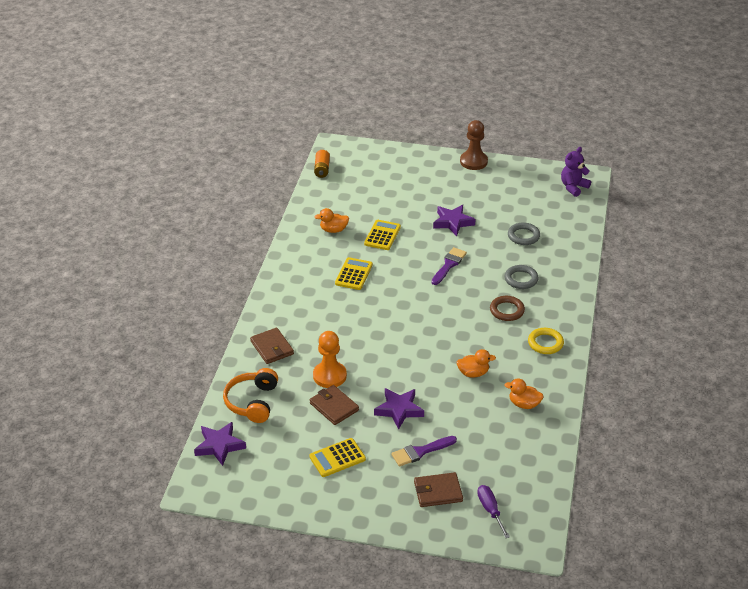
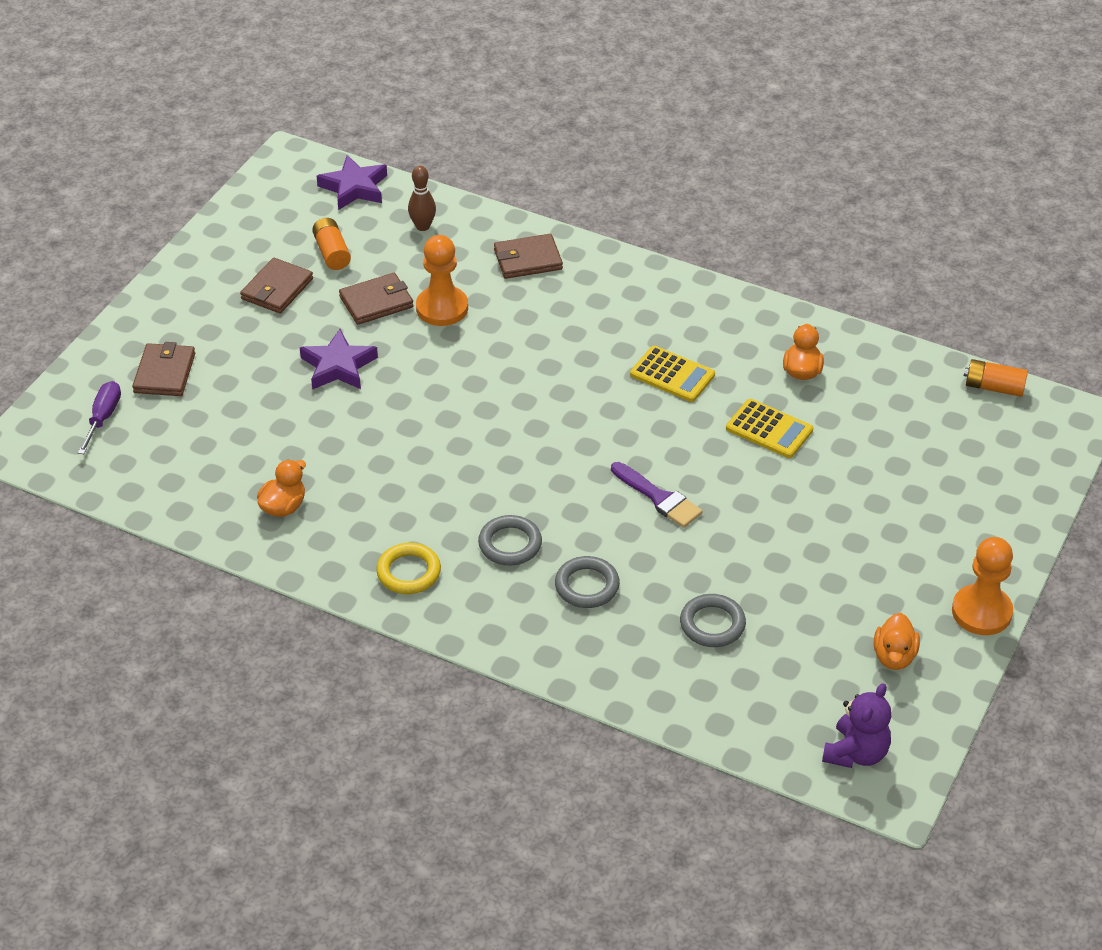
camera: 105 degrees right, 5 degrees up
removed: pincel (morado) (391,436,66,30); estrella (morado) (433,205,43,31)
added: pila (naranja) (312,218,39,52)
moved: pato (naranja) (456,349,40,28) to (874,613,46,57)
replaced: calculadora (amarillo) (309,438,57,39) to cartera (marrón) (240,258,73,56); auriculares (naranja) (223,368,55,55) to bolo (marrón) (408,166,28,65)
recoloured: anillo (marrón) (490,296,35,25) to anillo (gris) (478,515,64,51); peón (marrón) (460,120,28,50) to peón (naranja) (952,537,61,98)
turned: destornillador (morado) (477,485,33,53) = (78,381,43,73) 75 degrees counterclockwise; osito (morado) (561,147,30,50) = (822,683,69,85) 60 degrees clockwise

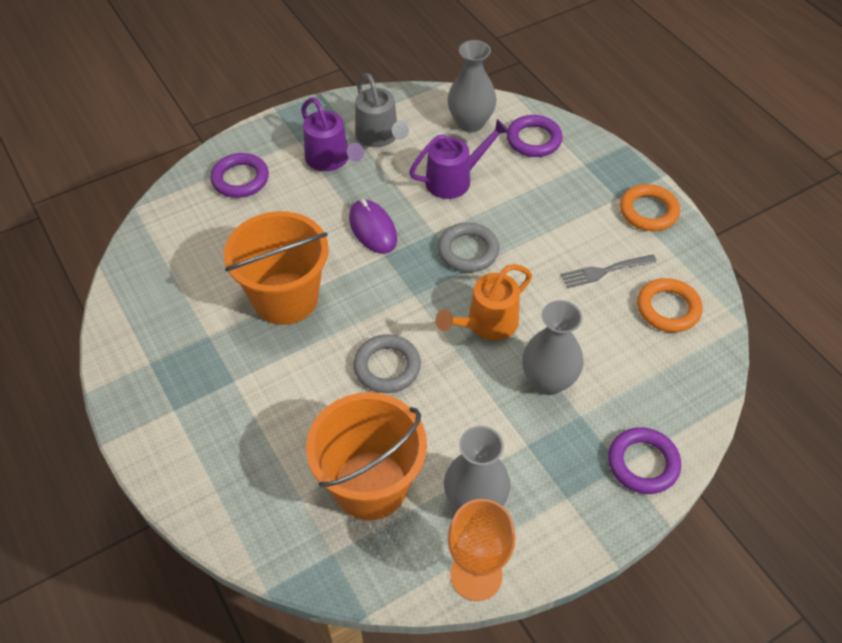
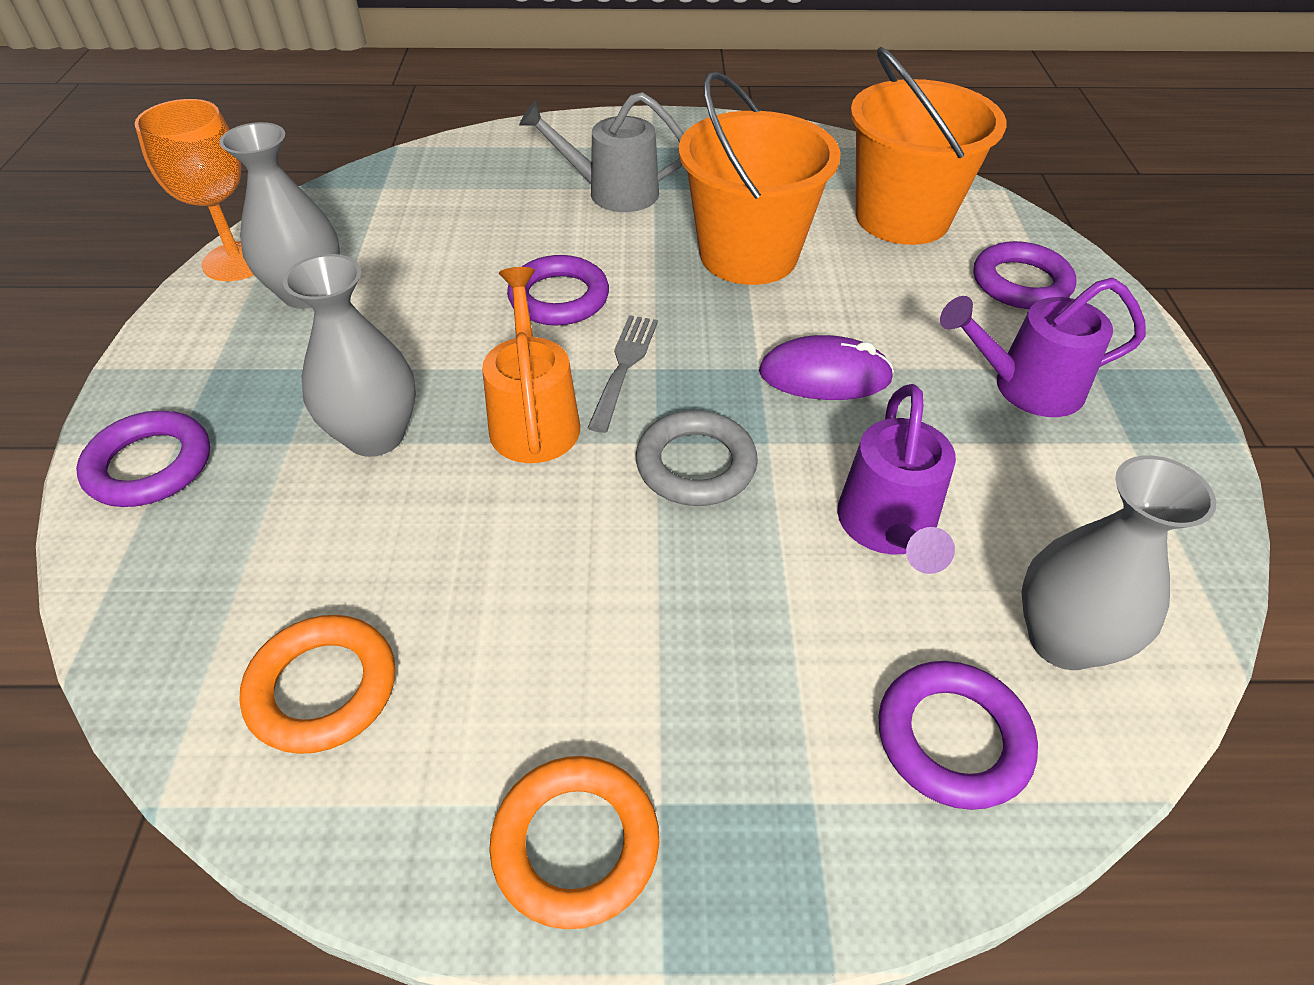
camera: 120 degrees right, 5 degrees down
moved: regadera (gris) (355,73,54,74) to (519,92,165,120); tenedor (gris) (560,254,97,34) to (588,315,70,118); balde (naranja) (306,392,121,128) to (850,47,156,198)
recoloured: anillo (gris) (353,334,68,59) to anillo (morado) (507,255,102,70)

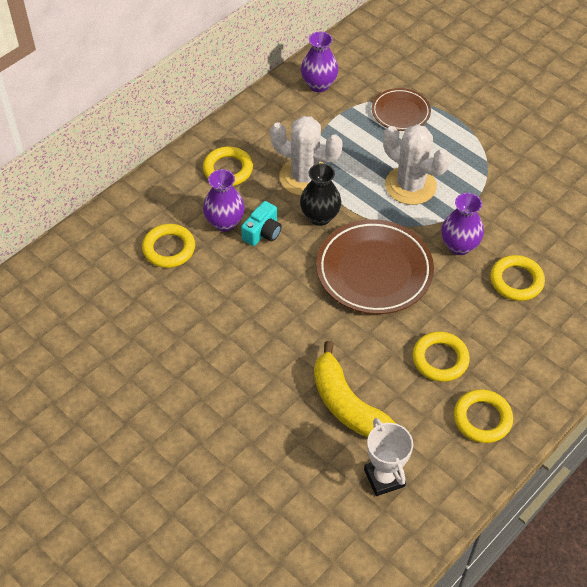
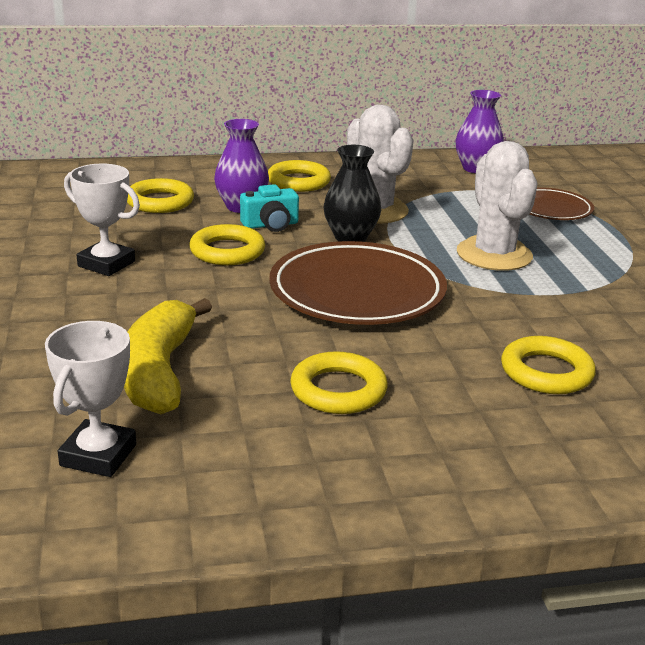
camera: 35 degrees right, 25 degrees down
removed: florero (morado) (441,193,43,62)
added: trofeo (blanco) (64,164,76,112)
moved: anillo (amarillo) (454,389,59,54) to (189,224,76,41)

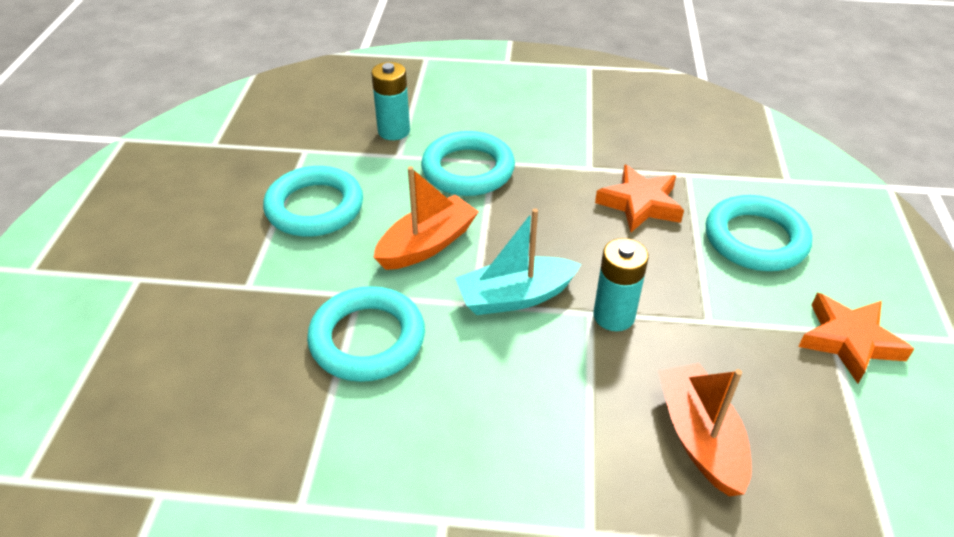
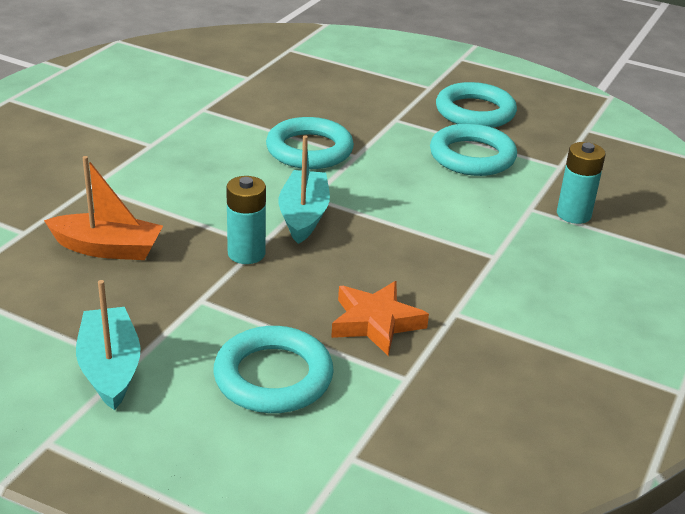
camera: 110 degrees right, 10 degrees down
removed: barco (naranja) (373,166,106,104)
moved: anillo (turquesa) (421,131,94,65) to (436,82,81,46)
replaced: estrella (naranja) (798,293,116,91) to barco (turquesa) (76,280,65,130)

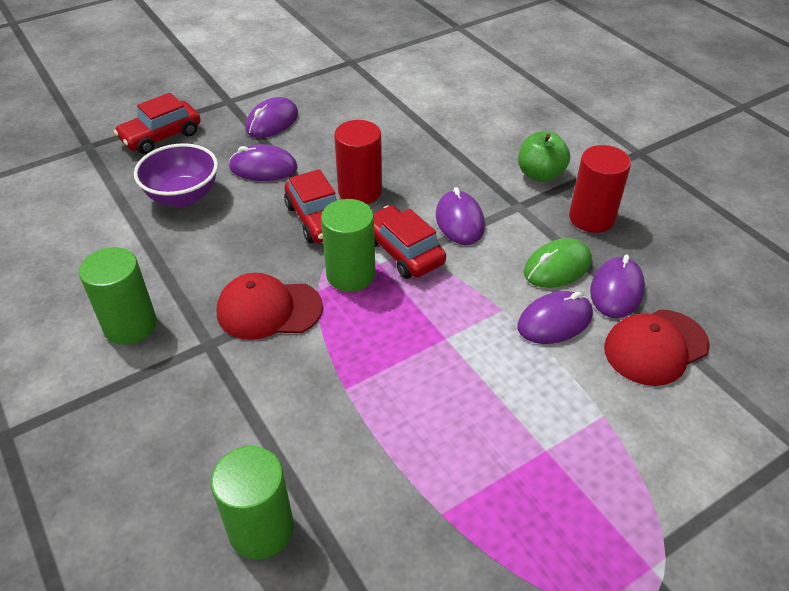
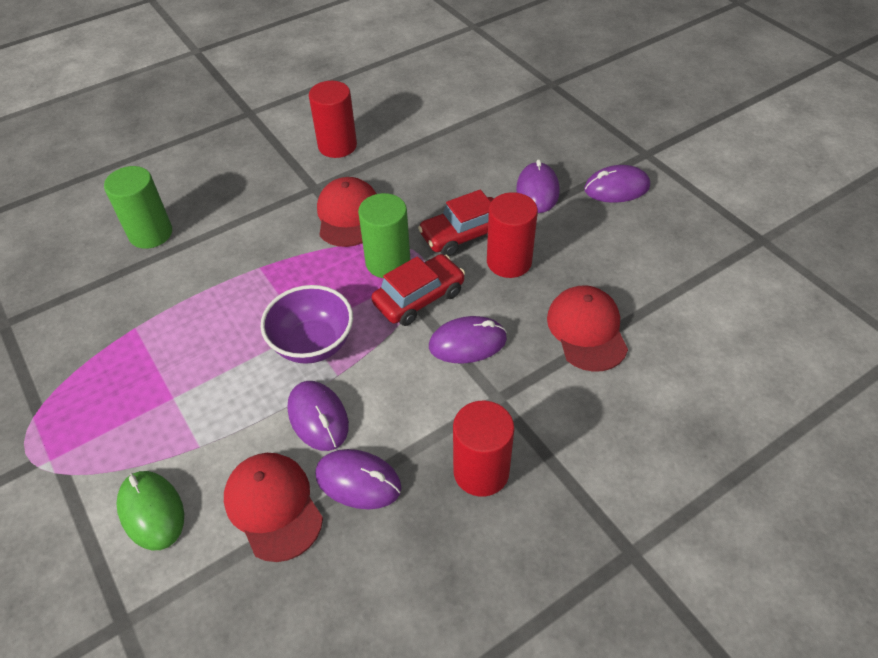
camera: 90 degrees right, 5 degrees up
removed: coche (rojo) (114,93,87,61); manzana (verde) (518,131,52,51)
added: gorra (rojo) (547,285,81,87)
moved: ratón (verde) (524,238,68,50) to (116,471,68,79); cuenco (morado) (134,143,84,64) to (261,285,92,79)
recoloured: cilindro (verde) (79,247,78,98) to cilindro (rojo) (309,81,48,77)
turned: ratón (morado) (245,97,53,41) = (584,165,66,38) 45 degrees counterclockwise

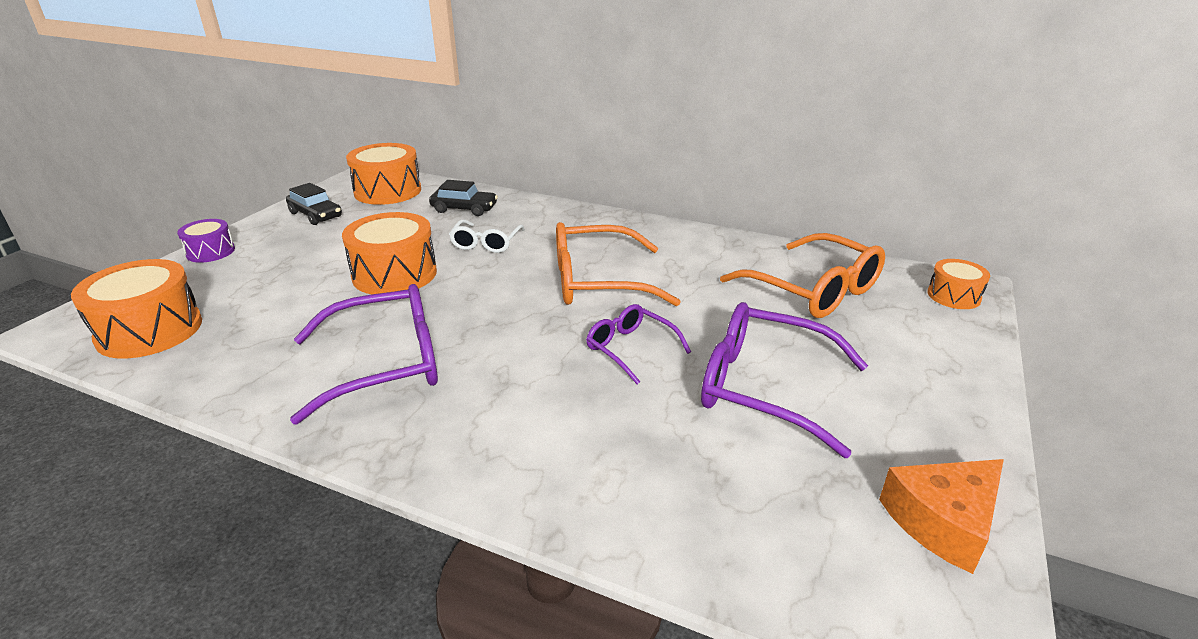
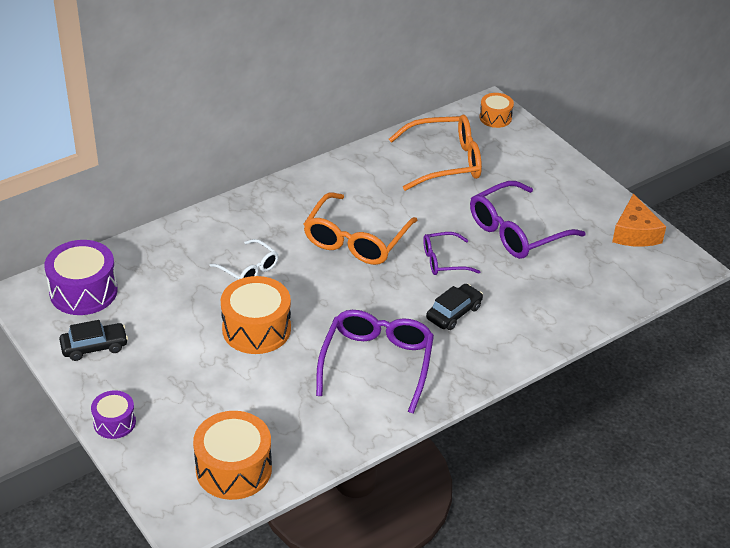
camera: 60 degrees left, 10 degrees up
moved: coche (negro) (429,180,69,36) to (426,284,57,46)
recoloured: tambor (naranja) (346,143,75,62) to tambor (morado) (45,240,73,75)

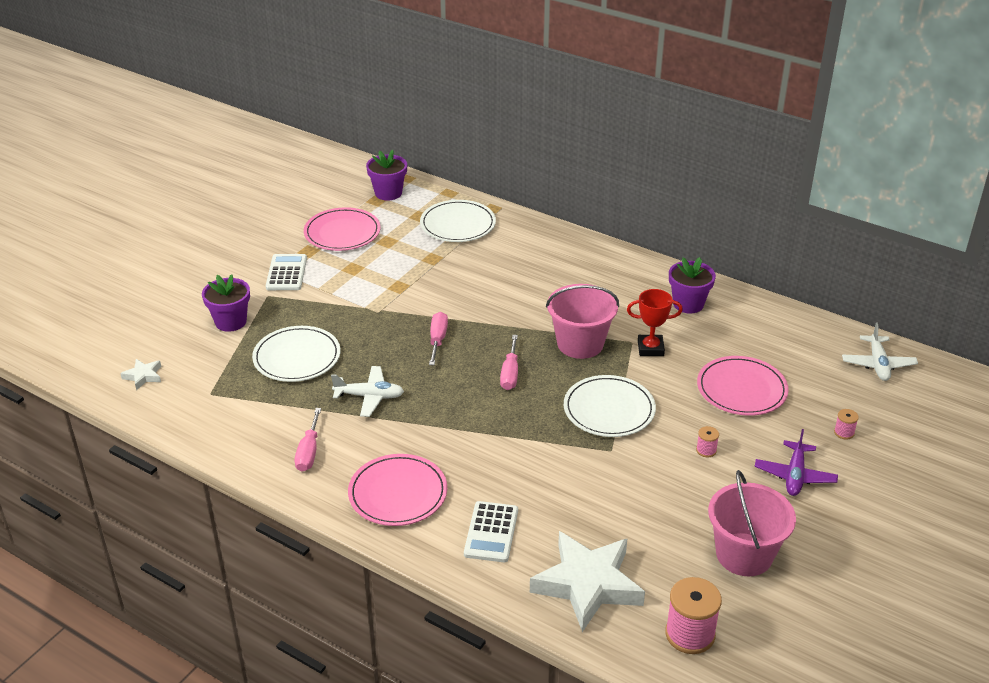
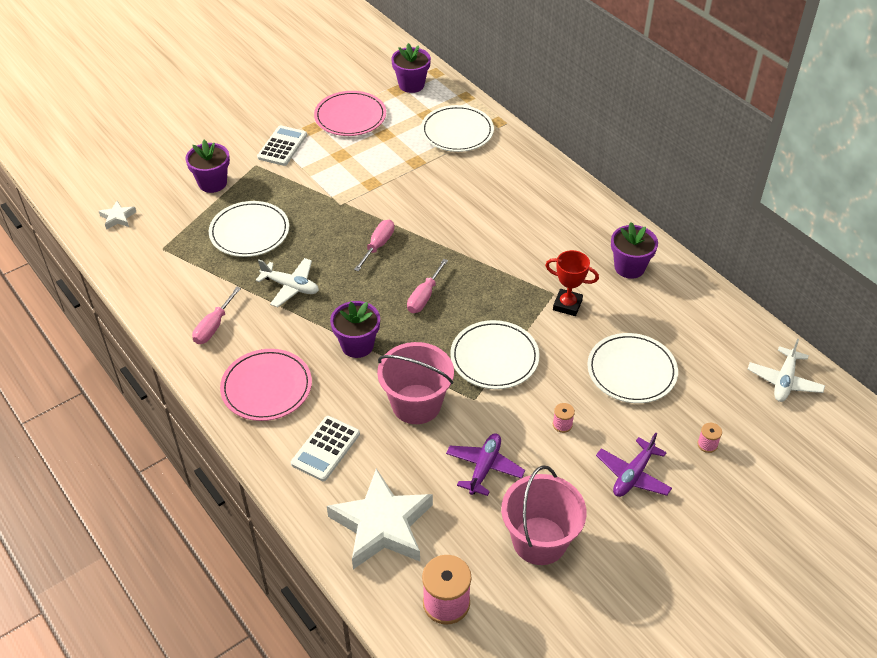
camera: 20 degrees right, 10 degrees up
added: maceta (morado) (330,301,50,57); avión (morado) (446,433,79,63)
moved: balde (rosa) (546,284,73,75) to (377,342,77,82)
recoloured: plato (rosa) (697,356,92,60) to plato (blanco) (587,333,91,70)

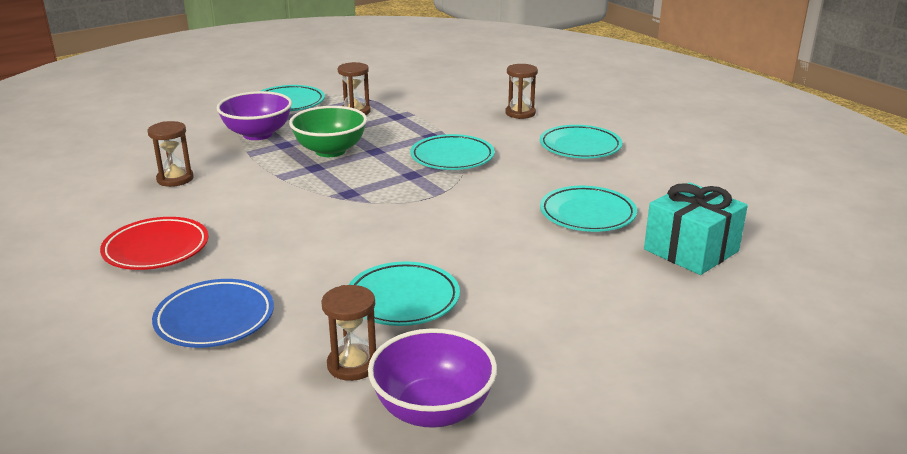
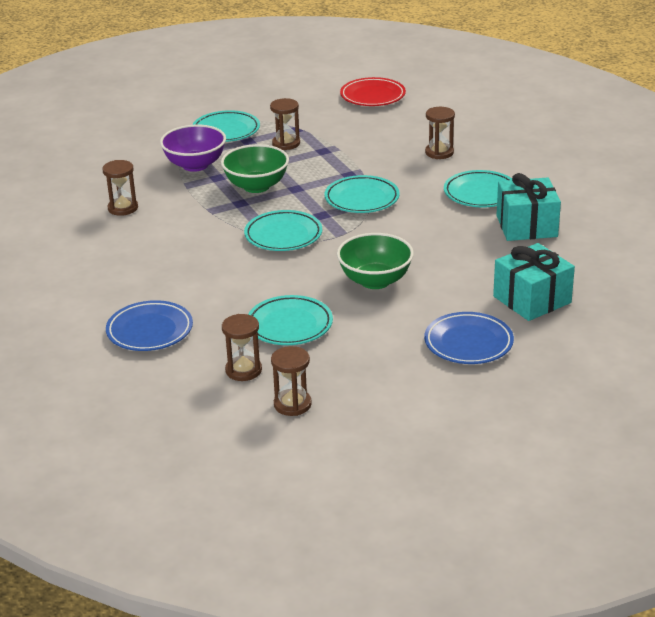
camera: 10 degrees right, 5 degrees up
added: cuenco (verde) (337,233,77,56); plato (azul) (424,312,90,52); regalo (turquesa) (496,173,65,68)
moved: plato (turquesa) (540,186,97,46) to (244,210,78,41); plato (rojo) (100,217,108,53) to (340,77,66,29)
replaced: cuenco (morado) (368,328,129,100) to reloj de arena (marrón) (271,346,41,70)

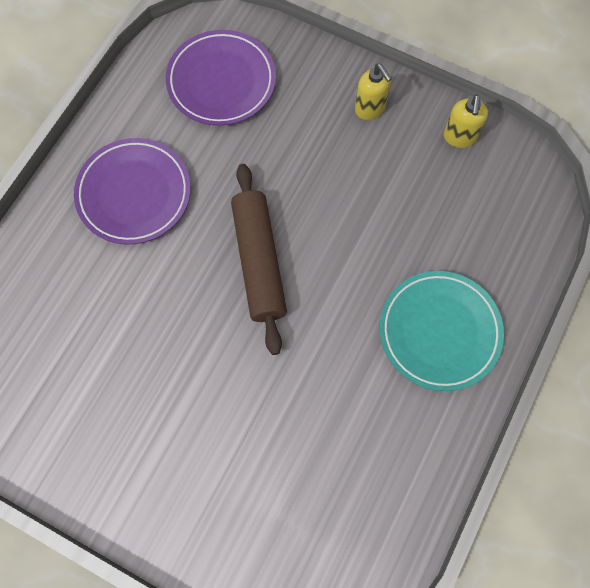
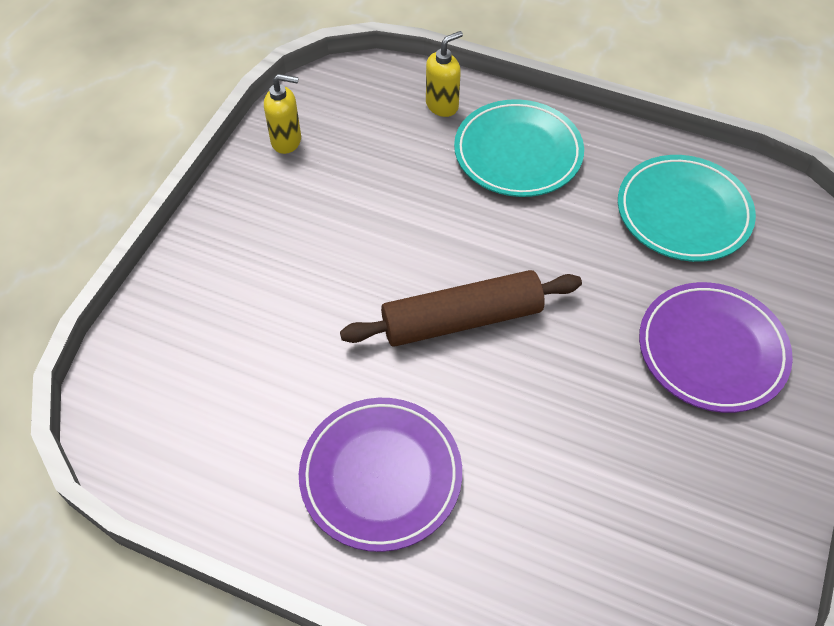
camera: 95 degrees left, 15 degrees down
added: plato (turquesa) (618,155,138,107)
moved: dispensador de jabón (amarillo) (355,64,37,56) to (426,31,37,86); plato (morado) (166,30,110,96) to (639,282,154,131)

